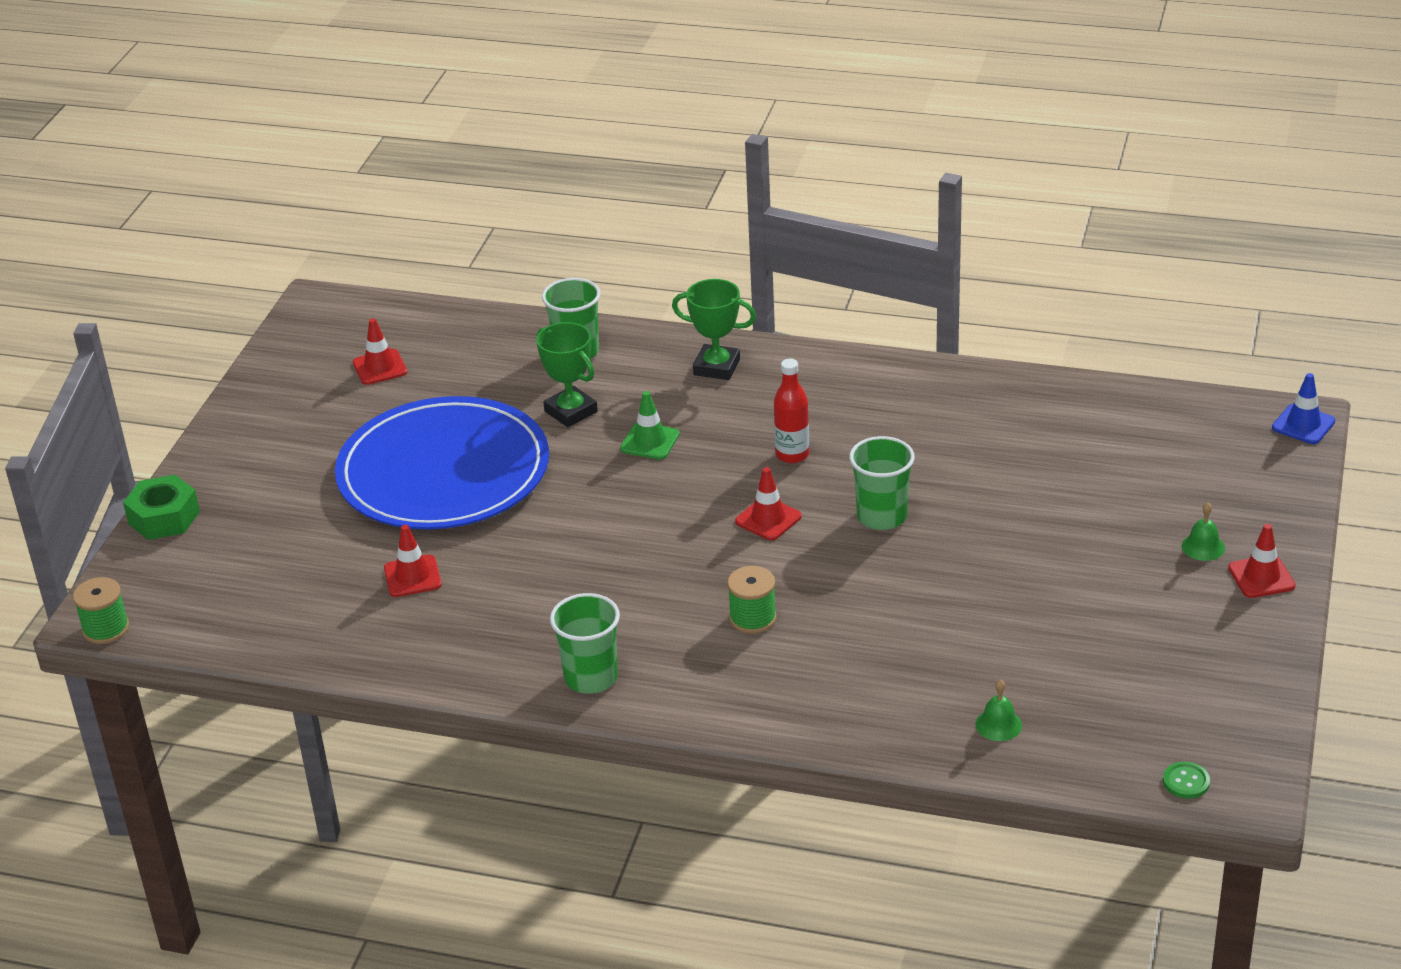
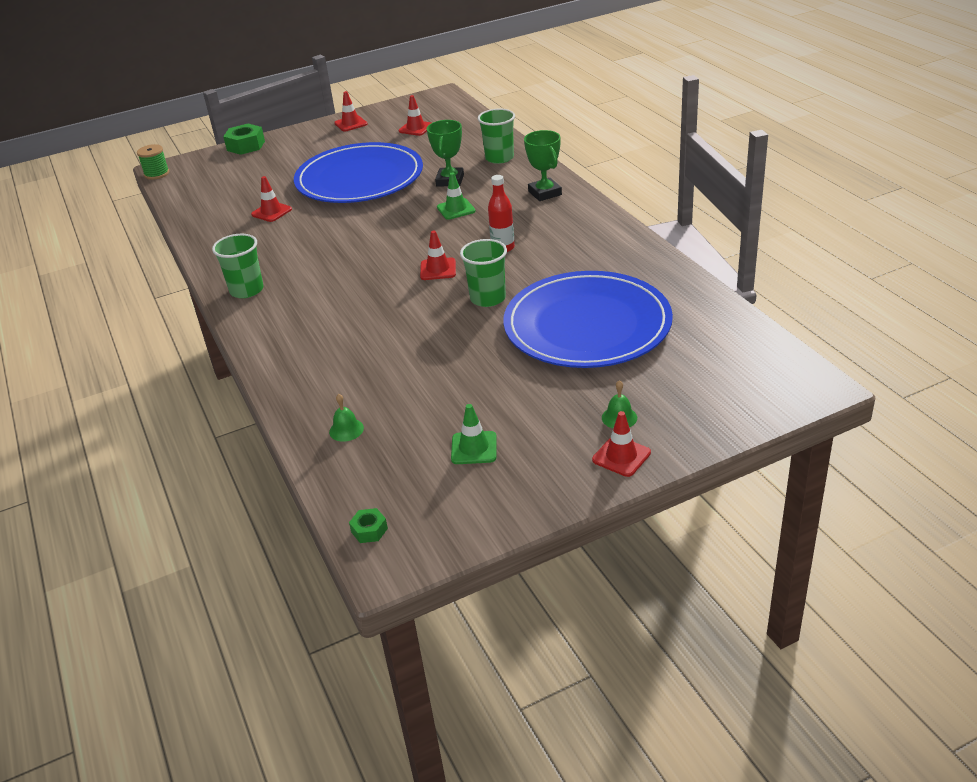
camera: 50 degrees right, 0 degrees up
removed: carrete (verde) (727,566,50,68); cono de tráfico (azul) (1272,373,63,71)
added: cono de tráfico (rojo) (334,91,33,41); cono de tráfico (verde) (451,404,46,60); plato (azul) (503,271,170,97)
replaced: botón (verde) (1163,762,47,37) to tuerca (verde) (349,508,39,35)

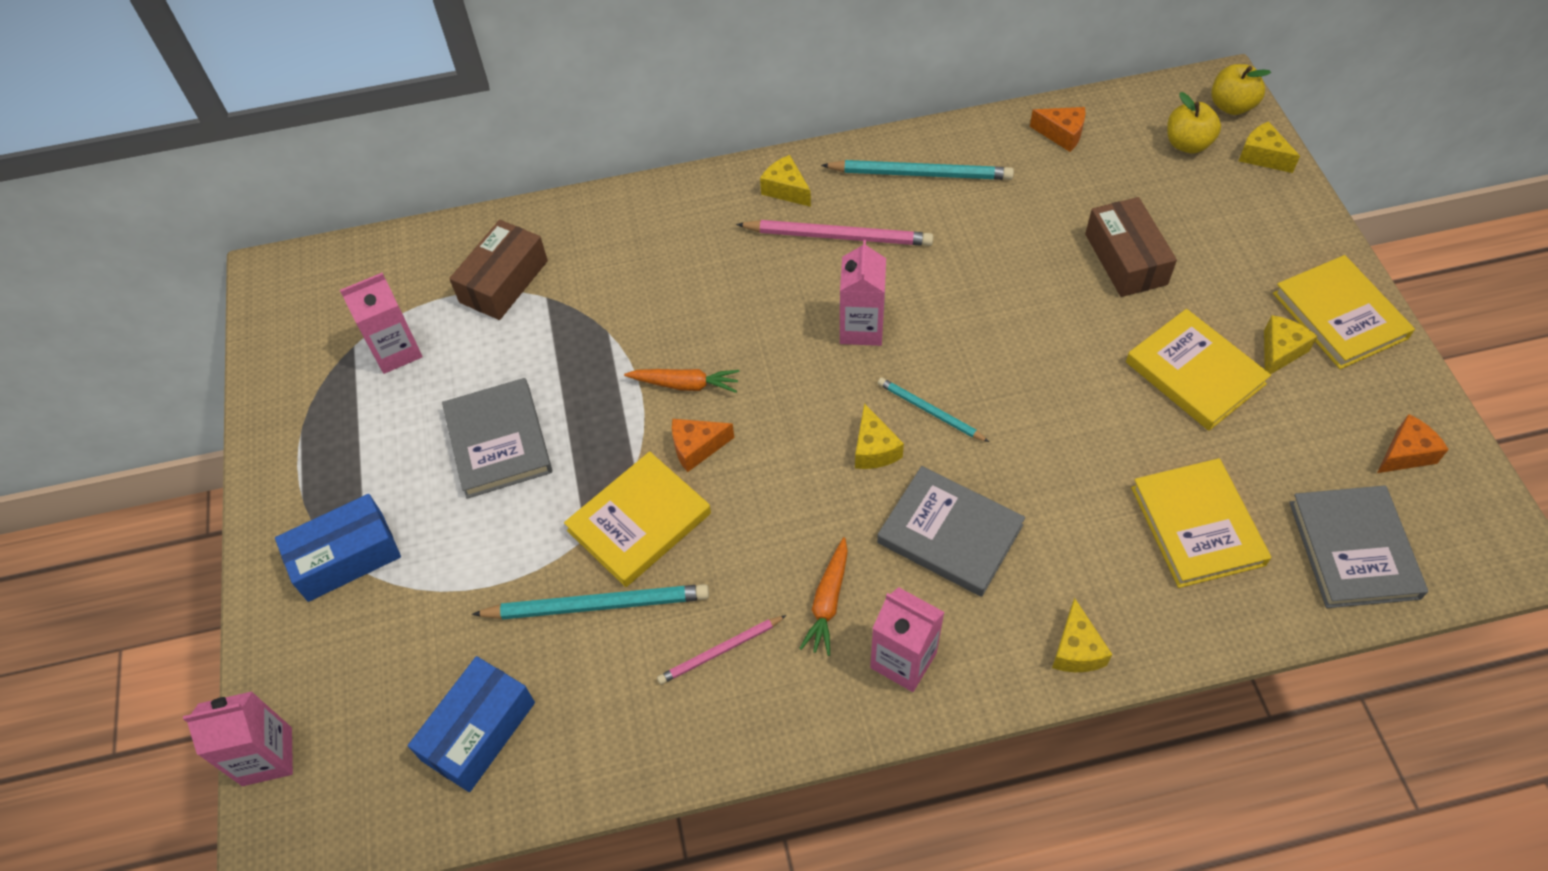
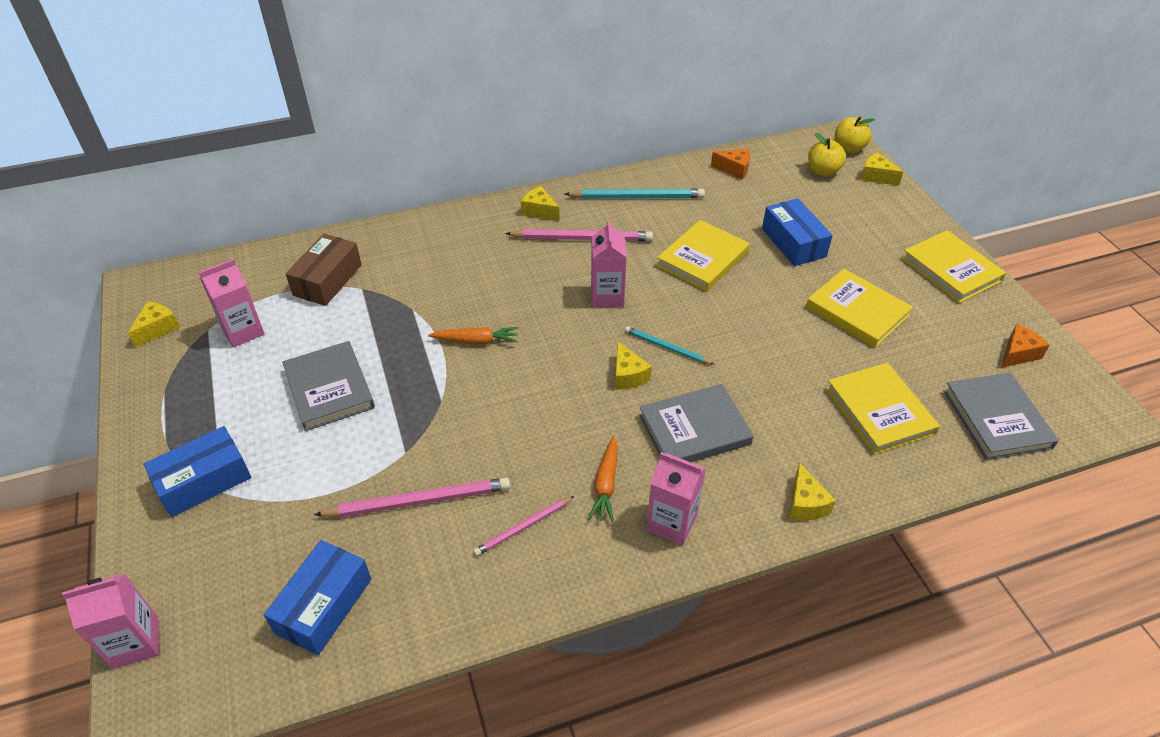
camera: 10 degrees left, 10 degrees down
removed: queso (naranja) (672,419,62,53)
moved: queso (amarillo) (1264,315,54,59) to (128,301,52,46); libro (amarillo) (564,451,147,136) to (657,220,93,72)
recoloured: lápiz (turquesa) (472,584,237,36) to lápiz (rosa) (314,477,196,40); caja (marrón) (1085,197,92,100) to caja (azul) (762,198,71,68)
turned: libro (gris) (877,466,148,131) = (639,384,114,78) 45 degrees counterclockwise

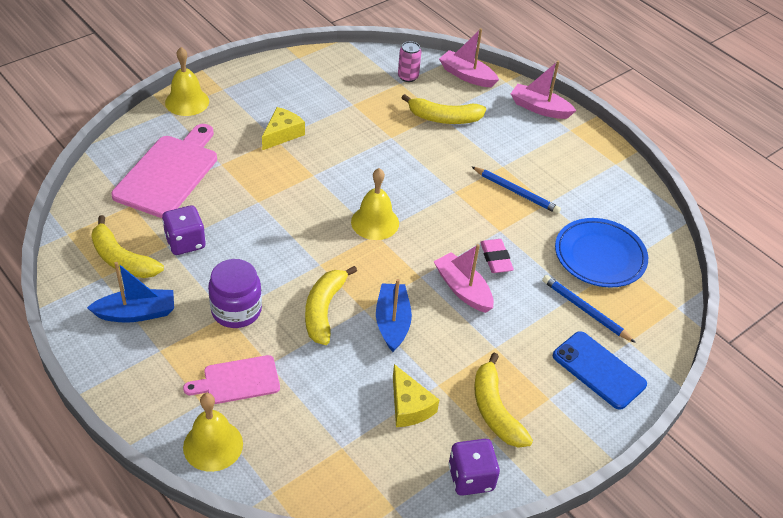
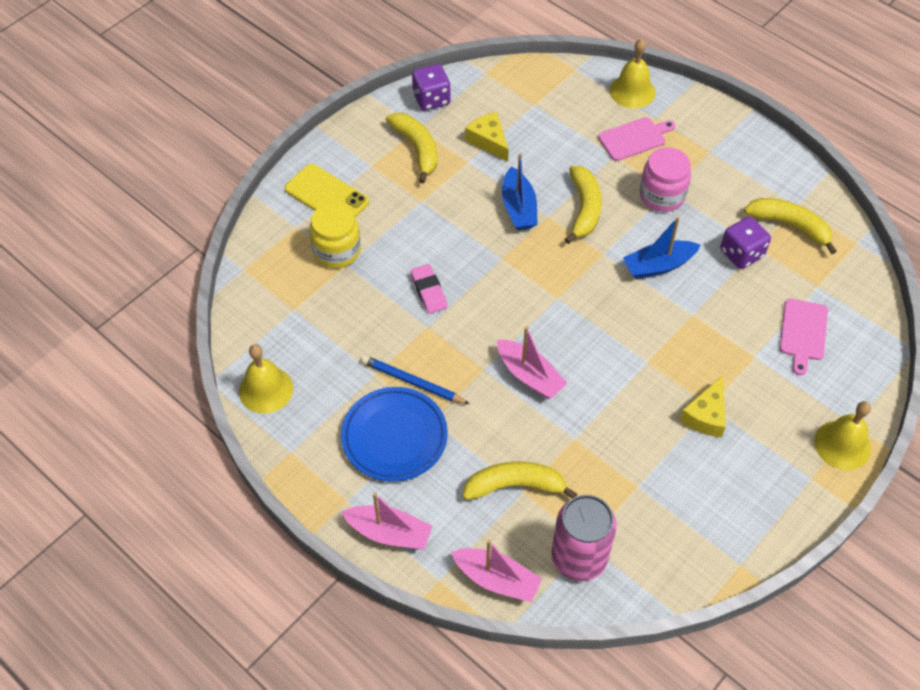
camera: 175 degrees right, 10 degrees up
moved: campana (amarillo) (351,168,48,72) to (239,344,54,70); plato (azul) (555,218,93,70) to (341,387,107,95); barco (rosa) (433,244,61,69) to (497,326,71,73); barco (azul) (87,262,87,61) to (623,217,77,62)
replaced: lápiz (azul) (542,275,94,68) to tarro (amarillo) (309,203,52,65)
recoloured: móvil (azul) (553,331,94,79) to móvil (amarillo) (285,164,84,54); tarro (morado) (208,259,54,69) to tarro (rosa) (640,147,51,65)
resized: lata (rosa) (398,41,23,41) = (551,495,66,86) x1.86; tabla de cortar (rosa) (111,124,106,94) = (780,299,48,76) x0.58

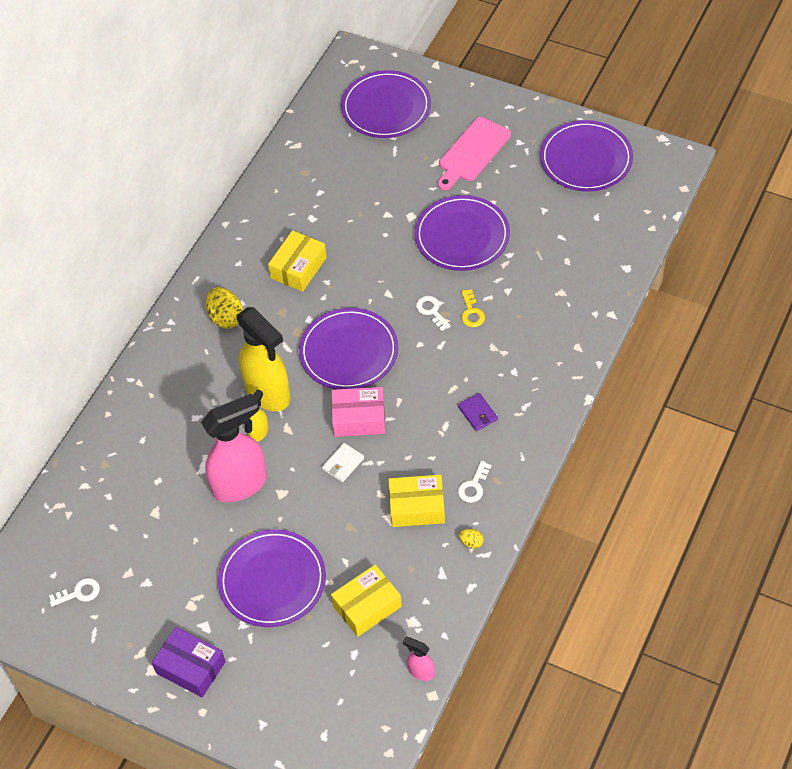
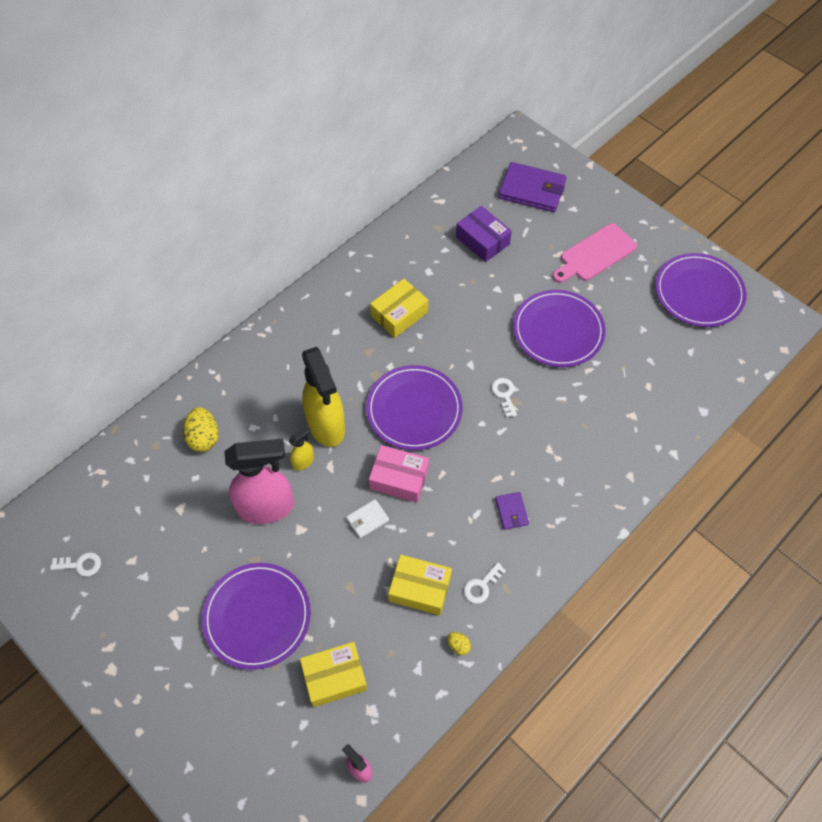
camera: 15 degrees right, 5 degrees up
removed: llave (amarillo) (461,289,24,38)
moved: huevo (amarillo) (206,287,37,41) to (183,407,36,45); caja (morado) (152,627,74,70) to (456,206,56,56)
replaced: plato (morado) (341,70,90,68) to cartera (morado) (498,162,69,50)

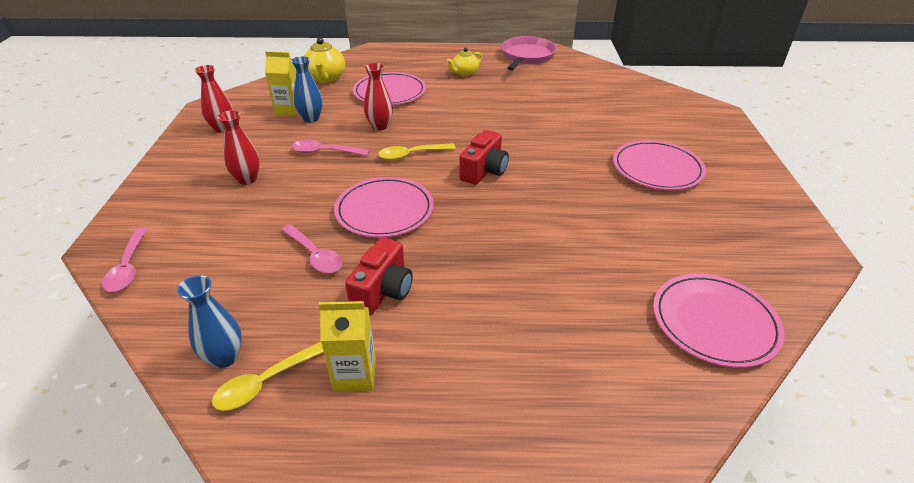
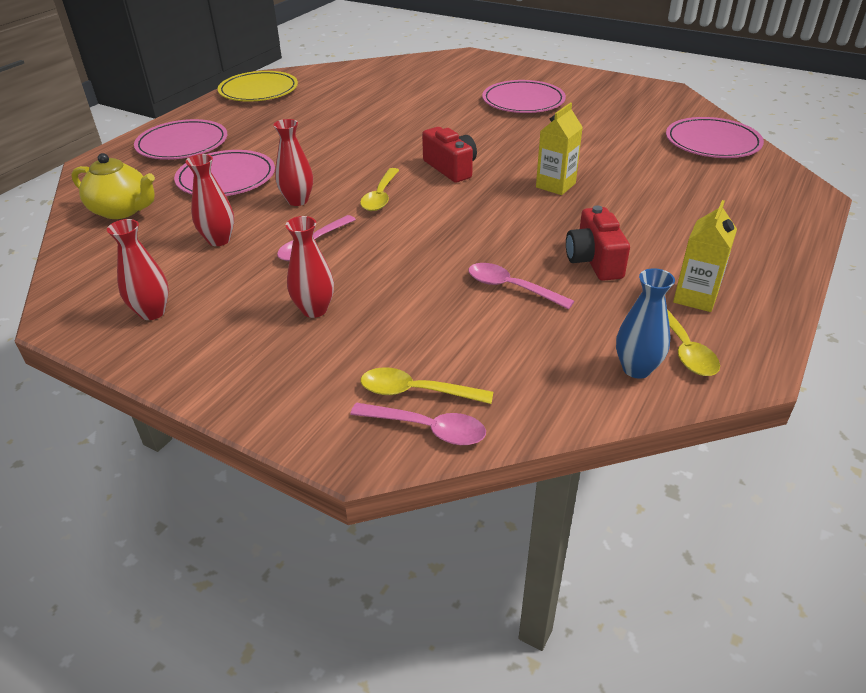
camera: 60 degrees left, 0 degrees up
removed: tetera (amarillo) (447,48,35,28)
added: cuchara (amarillo) (361,367,132,37)
moved: plato (rosa) (334,177,100,61) to (134,119,93,41); cartón de leche (amarillo) (265,51,34,65) to (536,103,47,92)
replaced: sartén (rosa) (501,36,56,35) to plato (amarillo) (217,71,81,30)
recoloured: florero (azul) (291,56,32,67) to florero (rojo) (186,154,48,92)
turned: cuchara (rosa) (281,224,61,49) = (468,263,106,46) 135 degrees counterclockwise; cámara (rojo) (345,237,68,78) = (566,205,64,76) 150 degrees counterclockwise

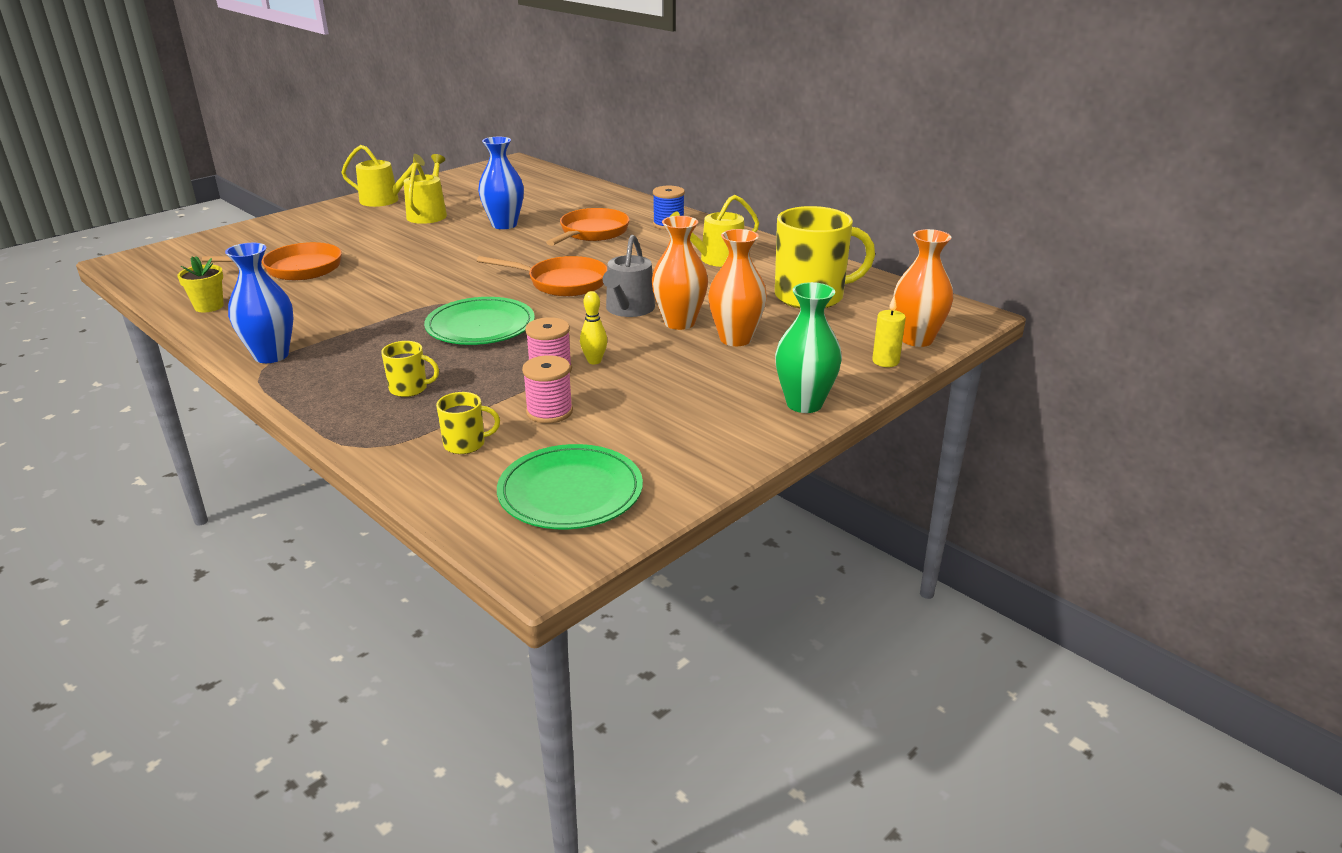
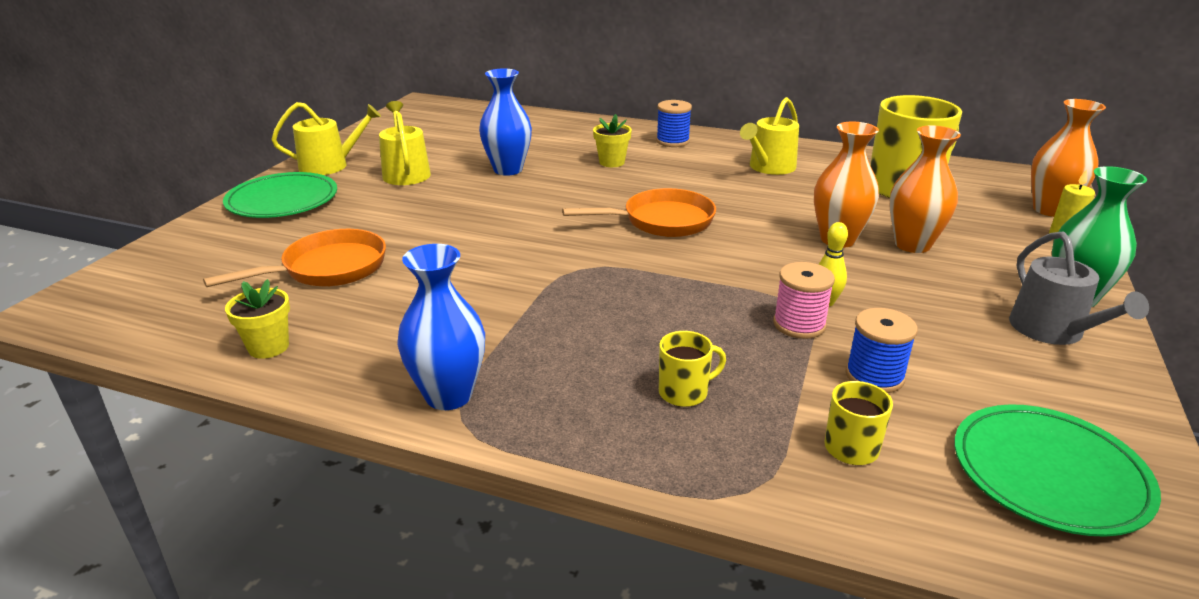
camera: 25 degrees left, 0 degrees up
moved: plato (verde) (424,297,111,48) to (223,172,114,46); regadera (gris) (603,235,52,82) to (1009,231,140,114)
replaced: sartén (naranja) (546,208,84,38) to maceta (amarillo) (593,114,39,53)
recoloured: carrete (rosa) (522,355,51,68) to carrete (azul) (845,308,73,85)

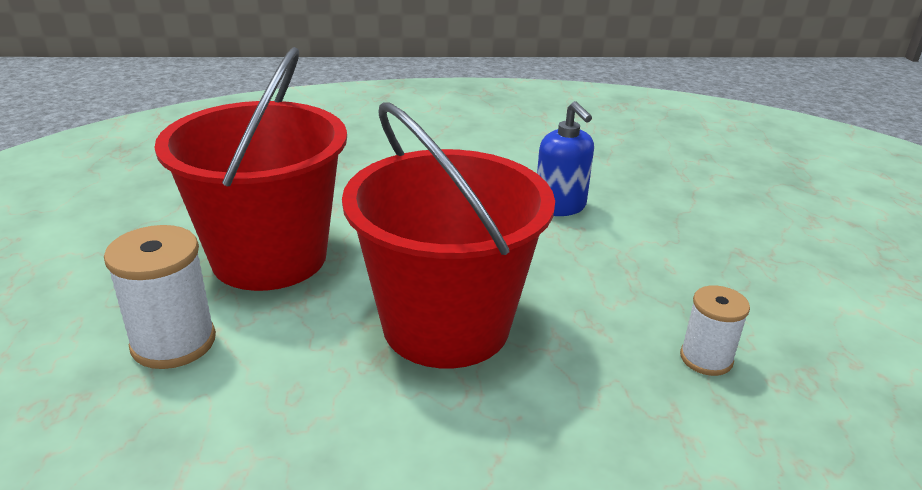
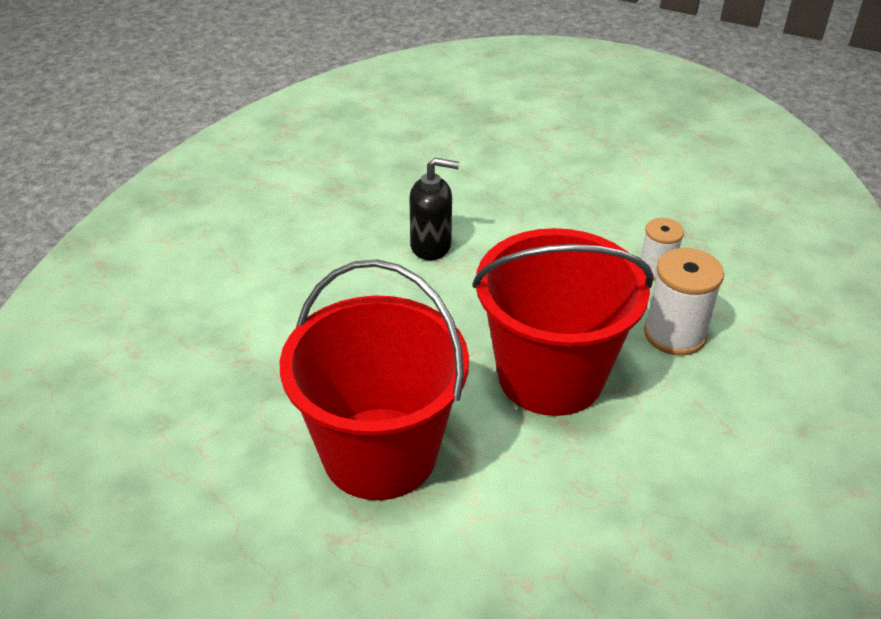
camera: 60 degrees left, 10 degrees up
moved: carrete (blanco) (104,225,112,144) to (644,248,80,108)
recoloured: dispensador de jabón (azul) (537,101,57,115) to dispensador de jabón (negro) (410,158,49,103)

